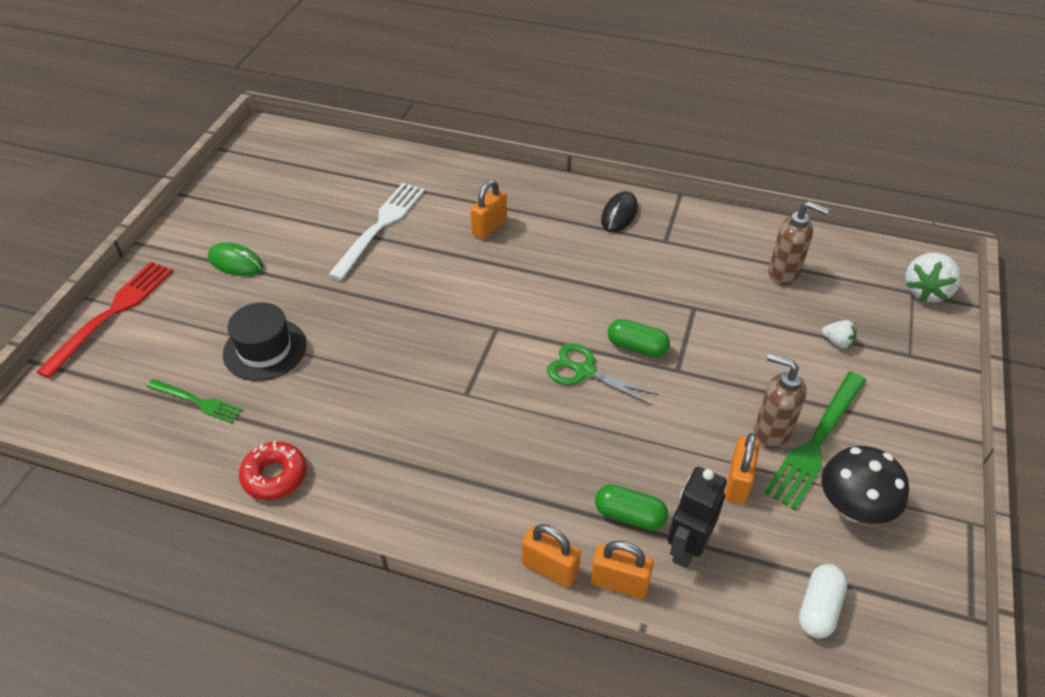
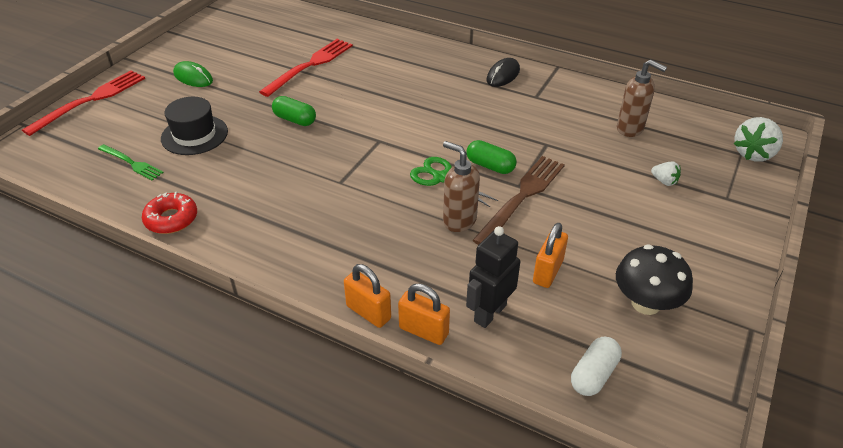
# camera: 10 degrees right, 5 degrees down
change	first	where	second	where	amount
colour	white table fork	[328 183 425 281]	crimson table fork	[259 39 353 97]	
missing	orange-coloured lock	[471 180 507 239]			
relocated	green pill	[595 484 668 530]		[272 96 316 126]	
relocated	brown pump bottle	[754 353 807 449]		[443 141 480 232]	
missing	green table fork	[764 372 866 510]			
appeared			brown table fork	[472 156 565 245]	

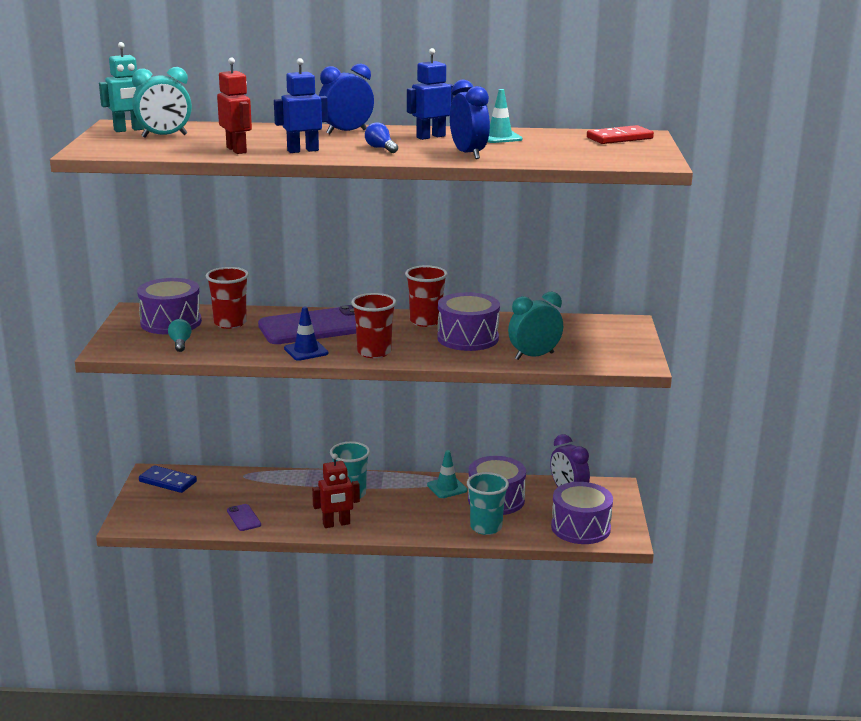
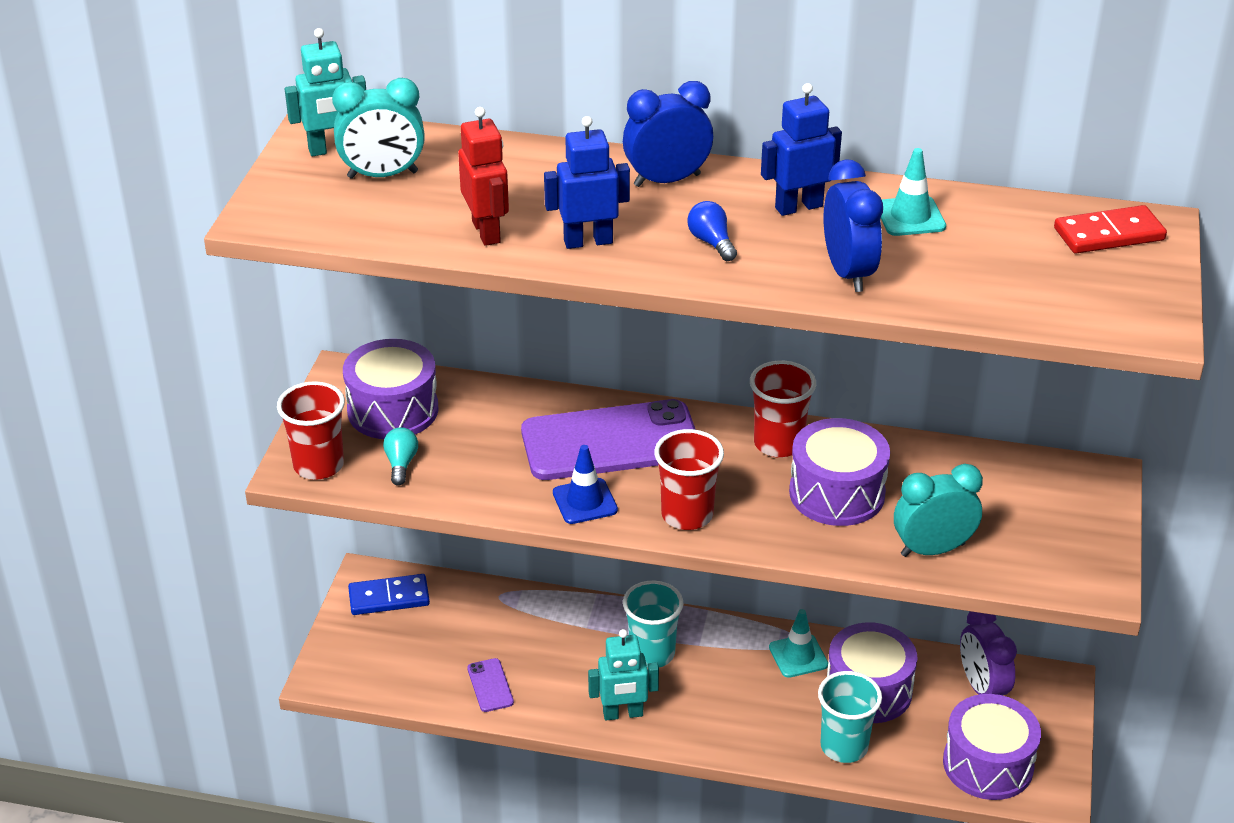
# camera: 10 degrees right, 15 degrees up
change	first	where	second	where	amount
spun	cobalt domino	[139 465 197 493]		[348 574 430 615]	45 degrees counterclockwise
relocated	crimson beaker	[206 267 249 329]		[277 381 345 480]	
colour	crimson toy robot	[312 453 360 528]	turquoise toy robot	[588 629 659 720]	

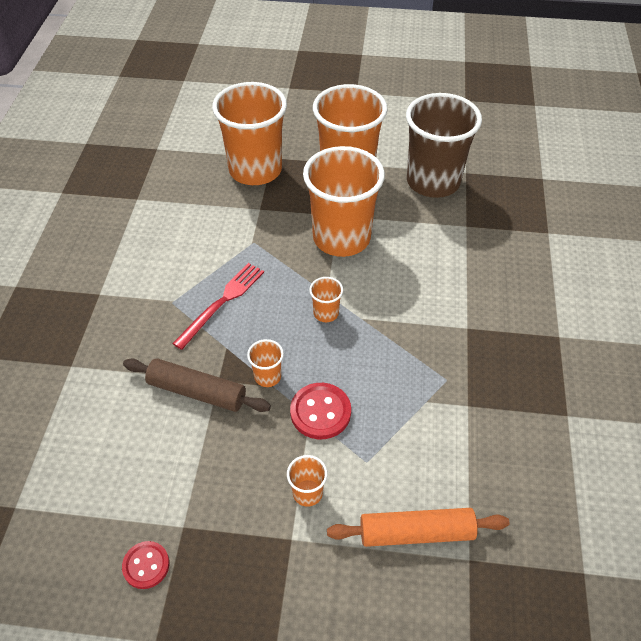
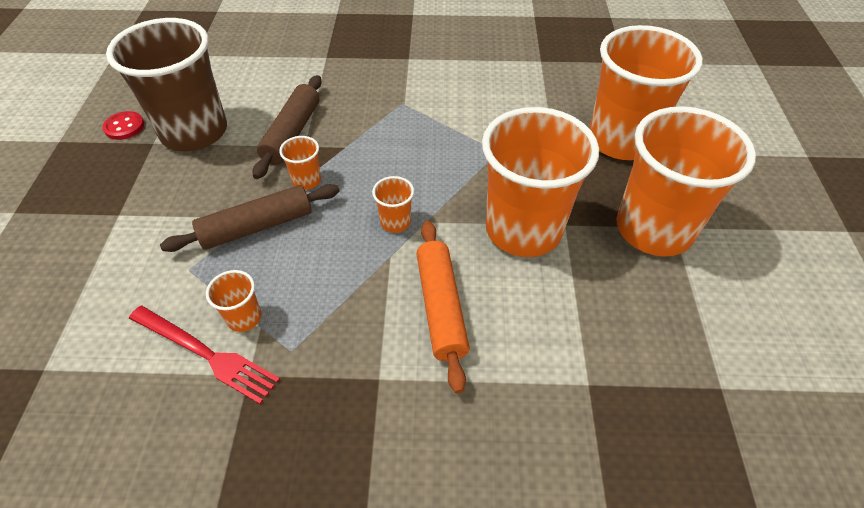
# camera: 85 degrees right, 0 degrees up
change	first	where	second	where	amount
relocated	crimson table fork	[172 263 264 350]		[129 306 280 404]	
relocated	orange-coloured beaker	[287 455 328 507]		[206 270 261 332]	
exchanged	crimson sewing button	[290 383 351 439]	brown rolling pin	[160 184 340 252]	
relocated	orange-coloured rolling pin	[327 508 509 547]		[416 221 470 393]	
relocated	brown beaker	[406 93 482 198]		[106 18 227 151]	

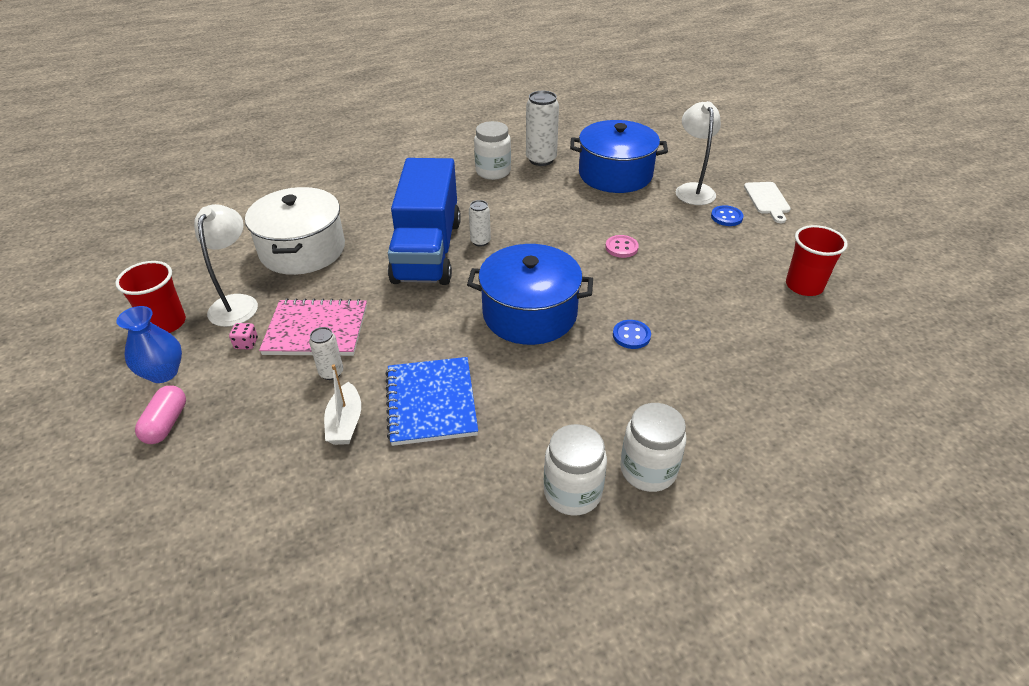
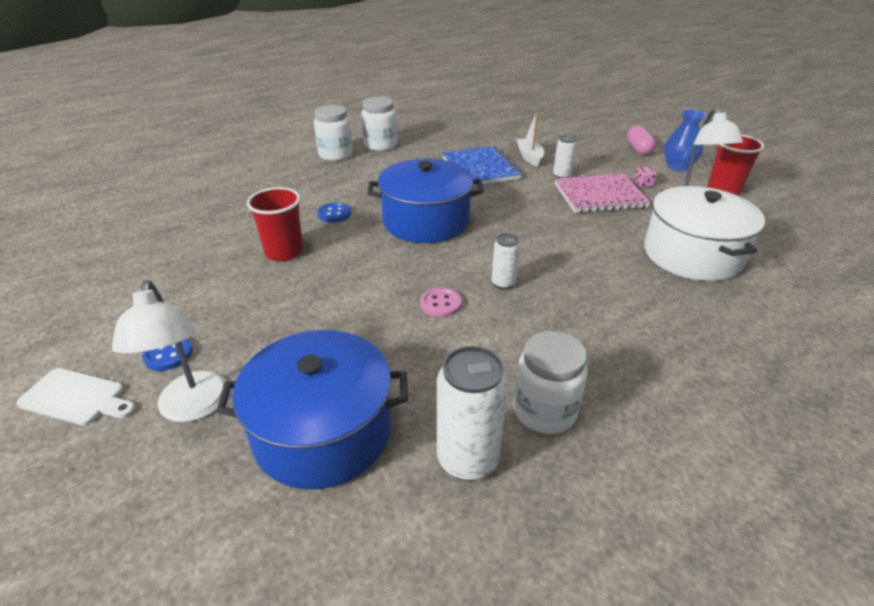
# camera: 170 degrees right, 5 degrees down
change	first	where	second	where	amount
missing	cobalt lorry	[388 158 461 285]			
relocated	pink sewing button	[605 235 639 258]		[420 287 462 317]	
spun	white bread board	[744 182 791 223]		[16 368 136 425]	120 degrees clockwise
relocated	crimson beaker	[786 225 848 296]		[247 187 303 261]	

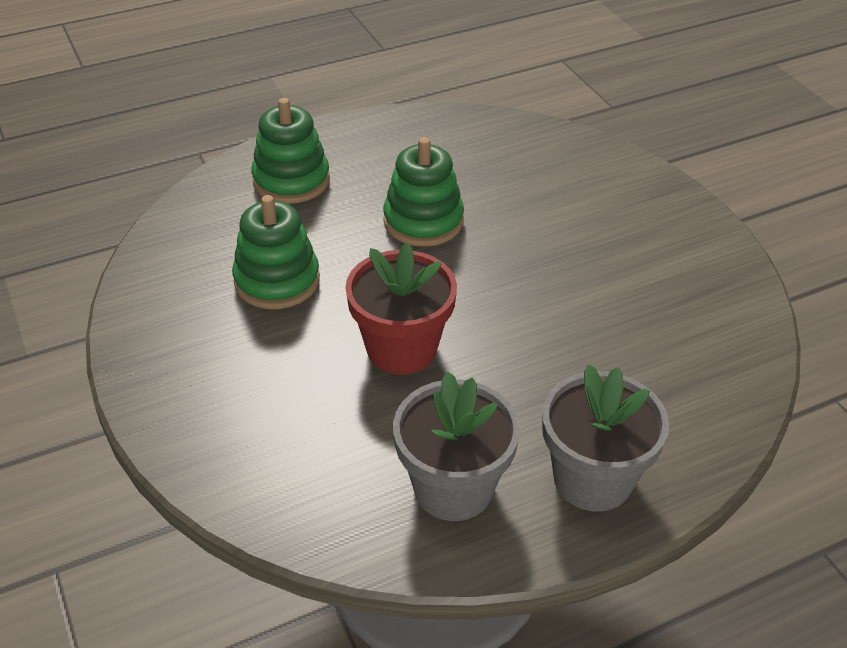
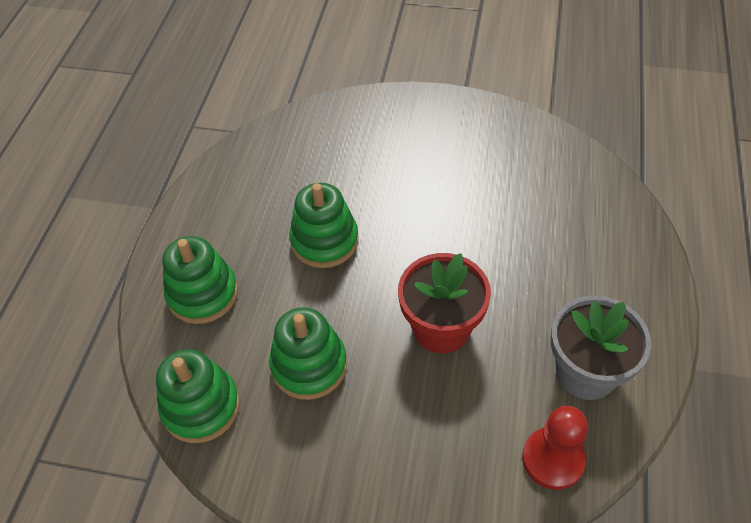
# camera: 50 degrees left, 10 degrees up
change	first	where	second	where	amount
missing	grey plant pot	[542 364 669 512]			
appeared			green ring stacker	[156 349 240 443]	
appeared			crimson game pawn	[522 406 588 490]	

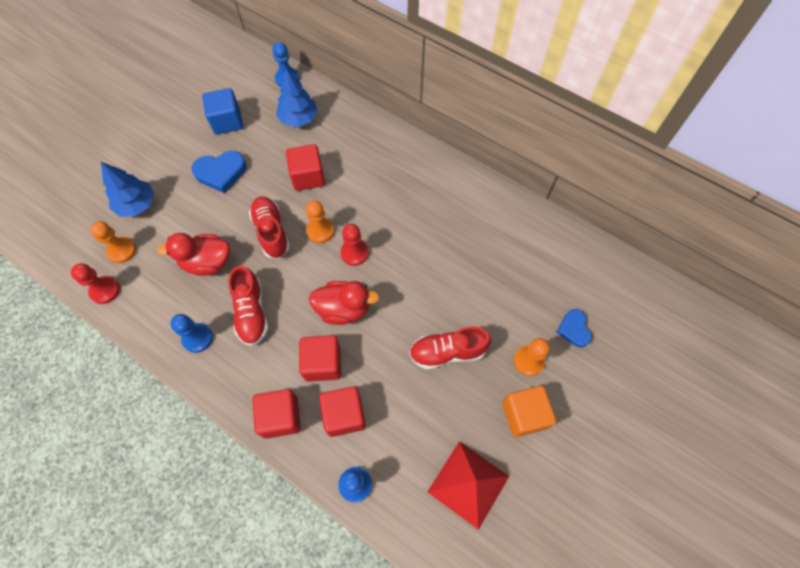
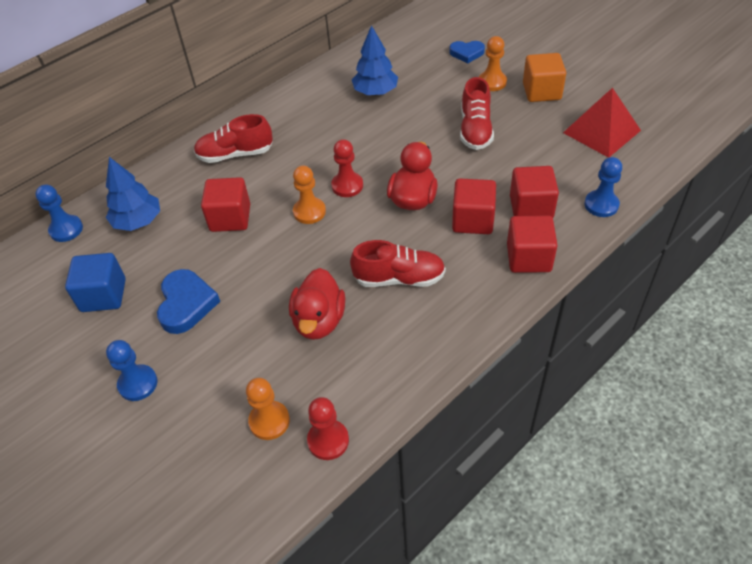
# camera: 75 degrees left, 15 degrees down
change	first	where	second	where	amount
relocated	cobalt toy tree	[101 162 155 217]		[352 25 398 96]	
relocated	cobalt game pawn	[170 314 213 353]		[106 340 158 401]	
relocated	crimson sneaker	[249 196 290 259]		[194 114 273 163]	

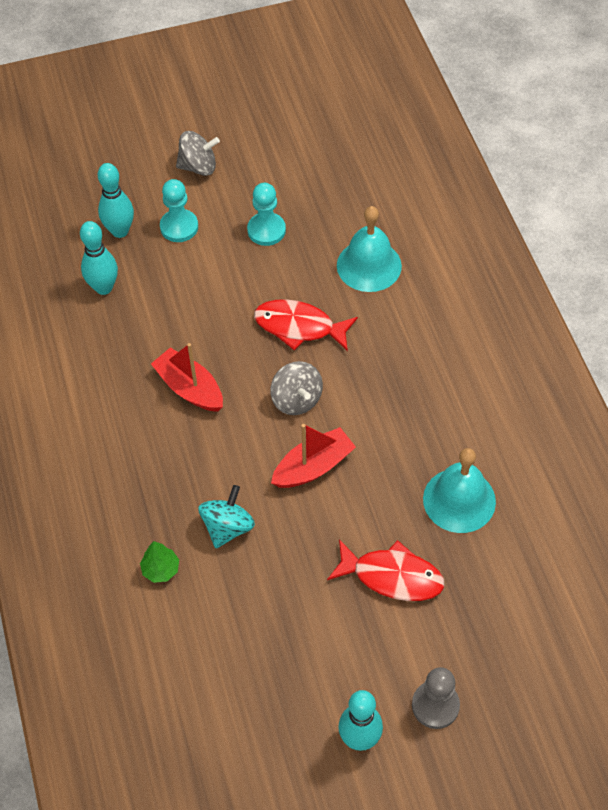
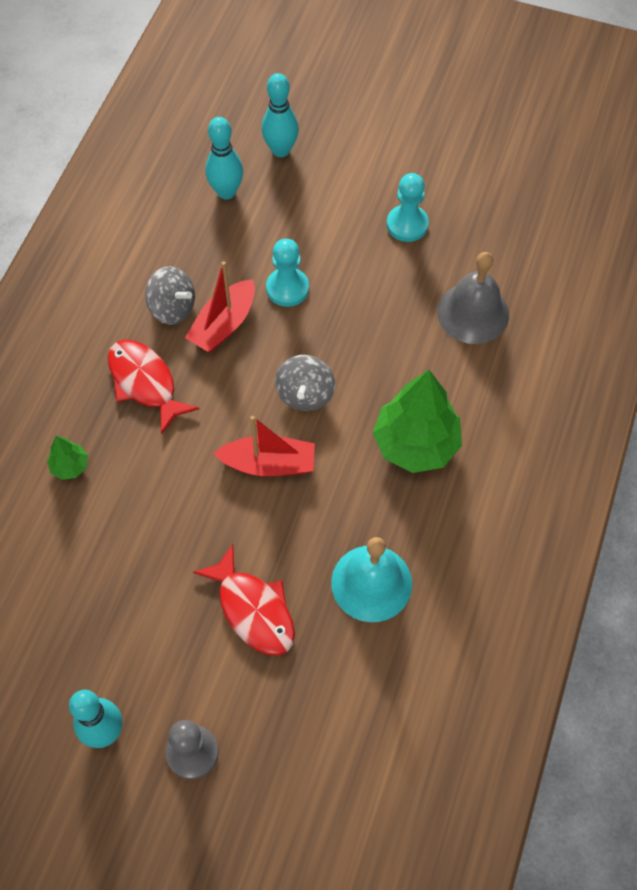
# camera: 35 degrees right, 5 degrees up
change	first	where	second	where	amount
spun	crimson toy boat	[151 343 223 412]		[185 261 255 353]	135 degrees counterclockwise
relocated	turquoise game pawn	[160 179 198 242]		[266 239 309 307]	
relocated	grey toy top	[176 131 220 176]		[145 266 195 325]	
missing	turquoise toy top	[198 485 255 548]			
relocated	crimson fish figure	[254 299 358 351]		[108 340 199 435]	
colour	turquoise hand bell	[337 206 402 292]	grey hand bell	[437 252 509 344]	
appeared			green toy tree	[373 370 462 473]	

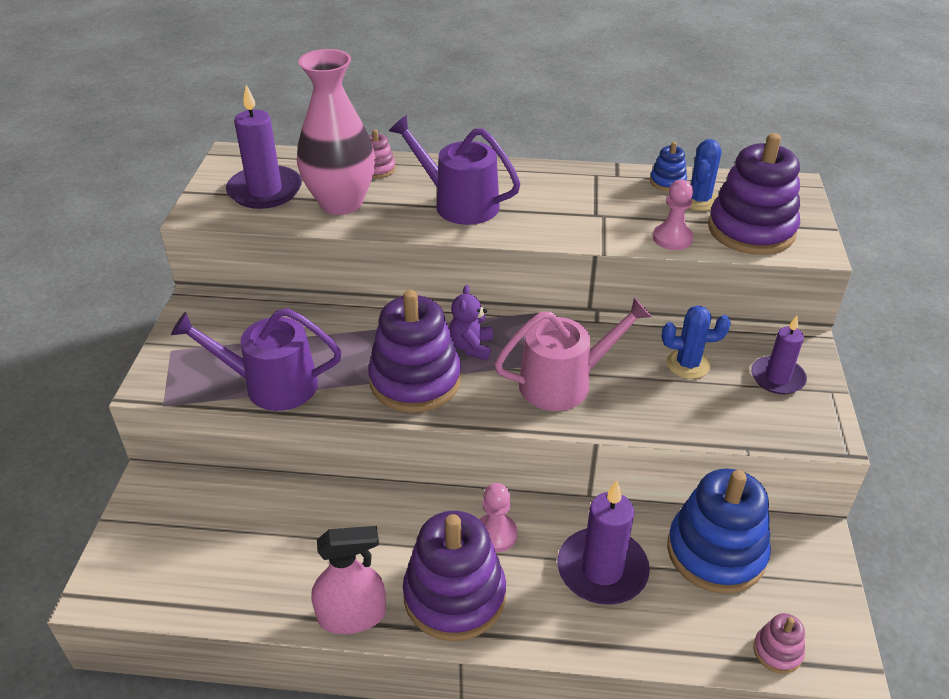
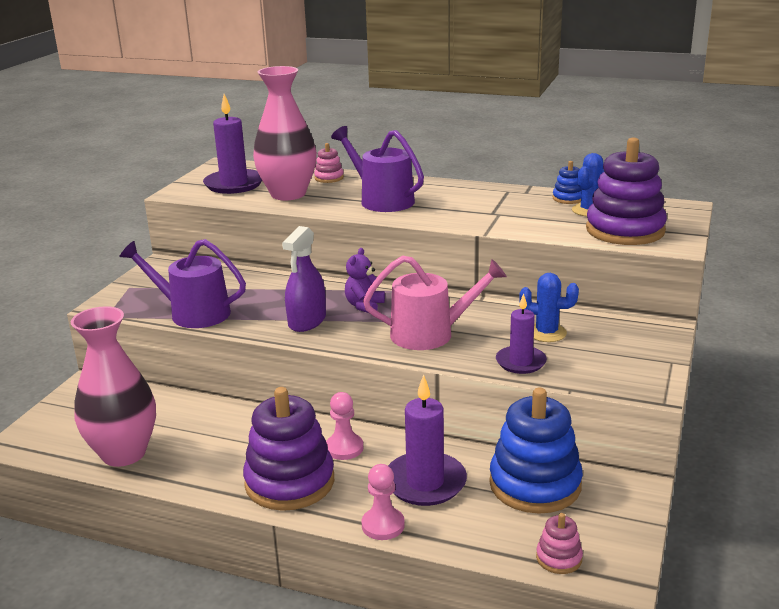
# camera: 15 degrees right, 15 degrees down
change	first	where	second	where	amount
missing	pink spray bottle	[311 526 386 634]			
exchanged	royal purple ring stacker	[368 290 461 413]	royal purple spray bottle	[282 226 326 332]	
relocated	pink game pawn	[653 180 693 250]		[362 464 405 540]	
relocated	royal purple wax candle	[751 316 807 394]		[496 293 547 374]	
appeared			pink tall vase	[71 306 156 467]	

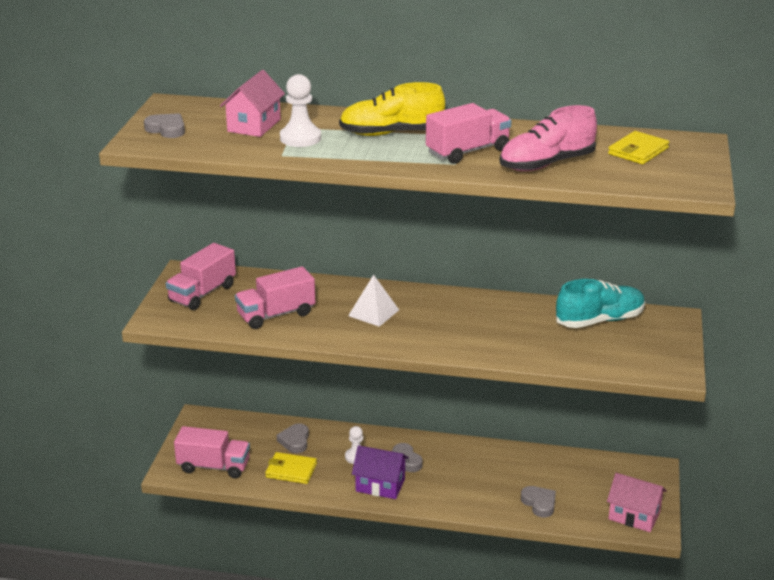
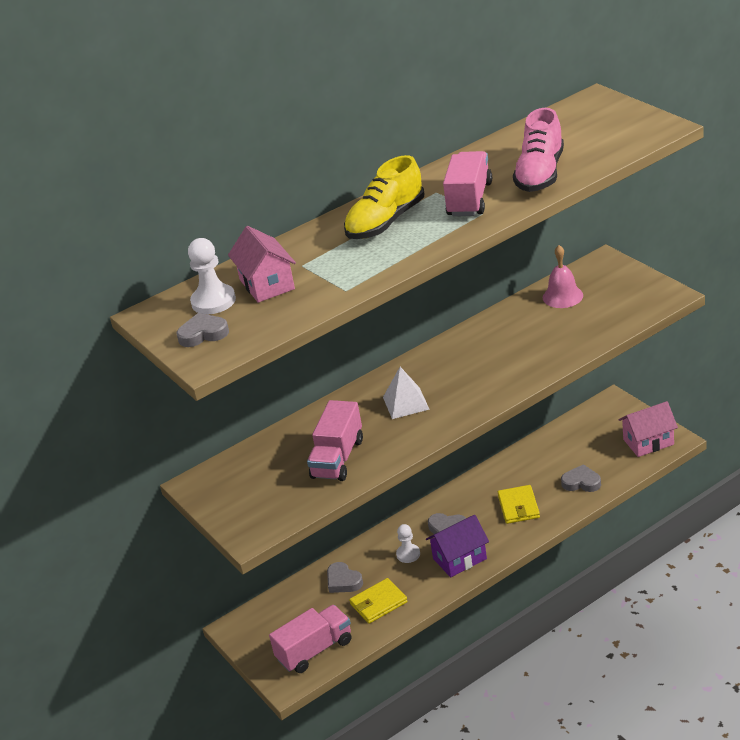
# camera: 40 degrees left, 5 degrees up
change	first	where	second	where	amount
missing	pink lorry	[166 243 236 310]			
relocated	white game pawn	[280 74 321 147]		[188 238 236 314]	
exchanged	turquoise sneaker	[556 279 645 328]	pink hand bell	[543 245 583 308]	
relocated	bright yellow wallet	[608 131 669 164]		[498 485 540 524]	

